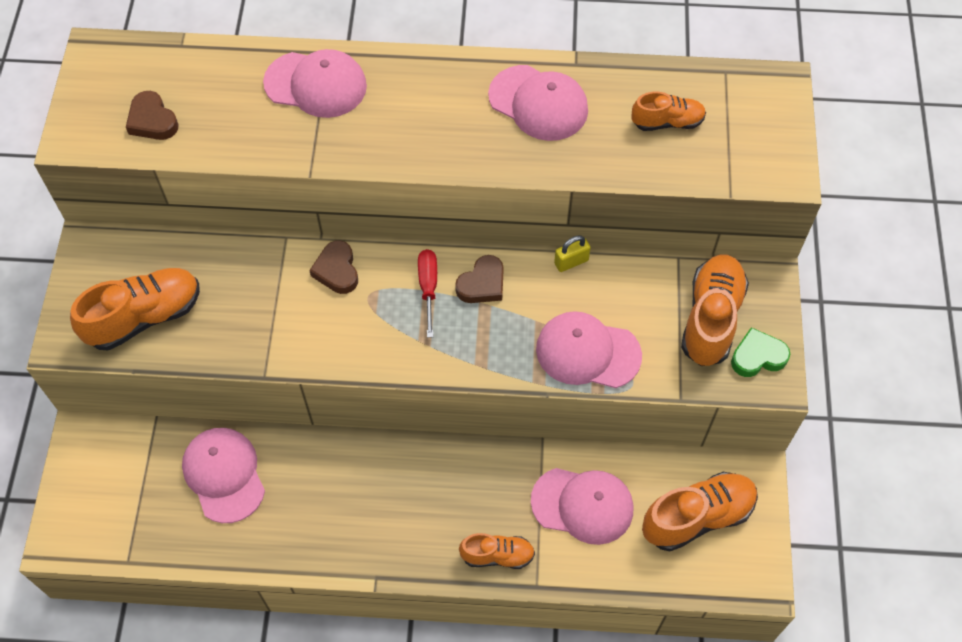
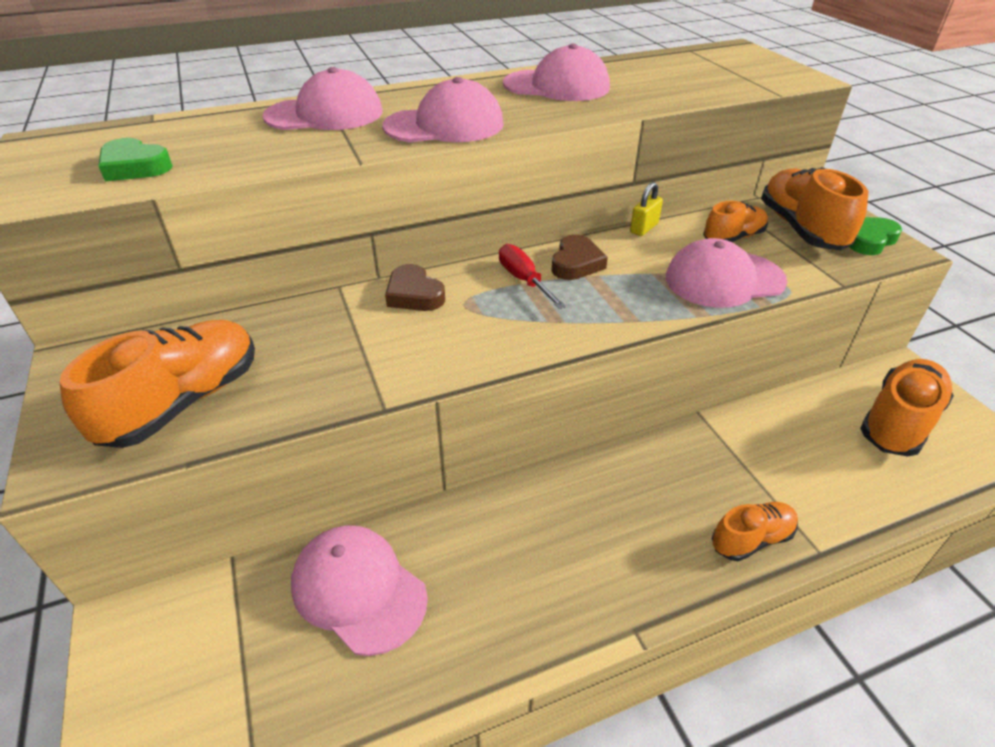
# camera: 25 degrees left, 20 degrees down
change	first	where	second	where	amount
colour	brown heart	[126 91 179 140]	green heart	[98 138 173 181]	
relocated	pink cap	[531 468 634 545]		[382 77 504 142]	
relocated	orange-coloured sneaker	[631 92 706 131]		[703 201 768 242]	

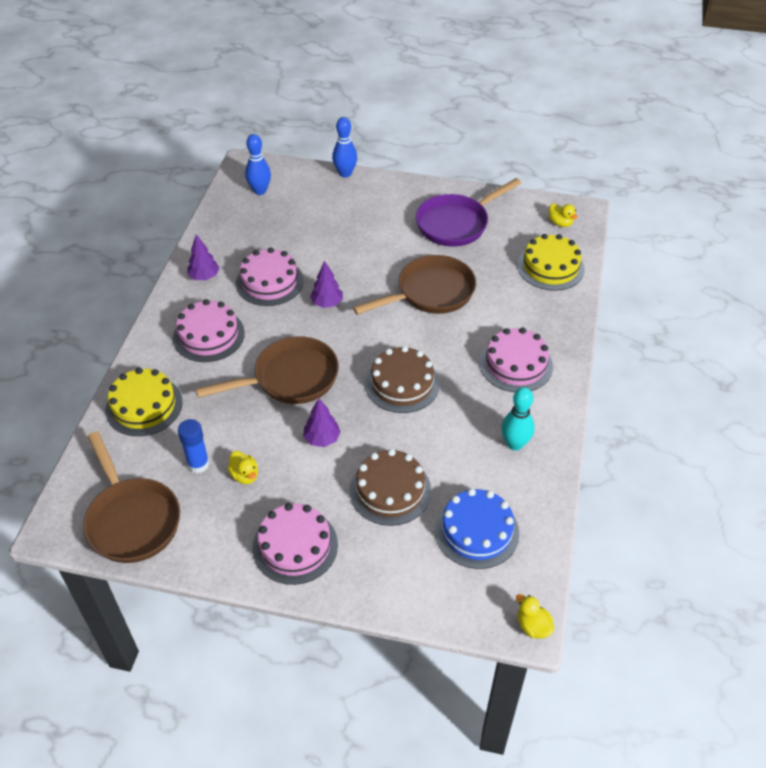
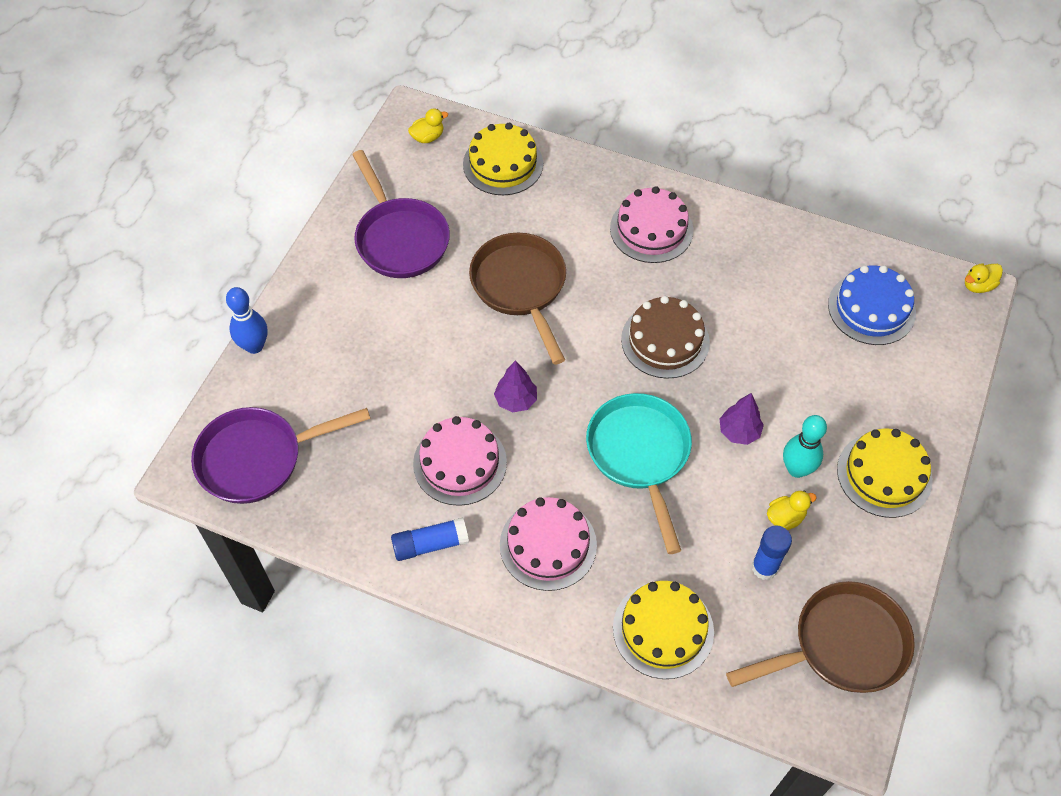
# camera: 80 degrees left, 10 degrees up
change	first	where	second	where	amount
exchanged	royal purple toy tree	[187 234 220 280]	cobalt glue	[391 517 469 561]	
colour	brown frying pan	[195 336 339 404]	turquoise frying pan	[586 393 692 554]	
exchanged	cobalt skittle	[245 134 271 195]	royal purple frying pan	[191 407 371 504]	
colour	pink cake	[252 503 338 585]	bright yellow cake	[837 429 933 518]	
missing	brown cake	[350 449 431 526]			
relocated	turquoise skittle	[501 387 534 451]		[783 415 827 478]	

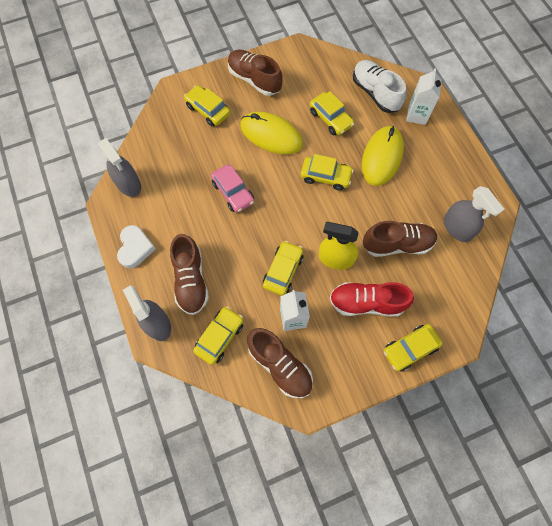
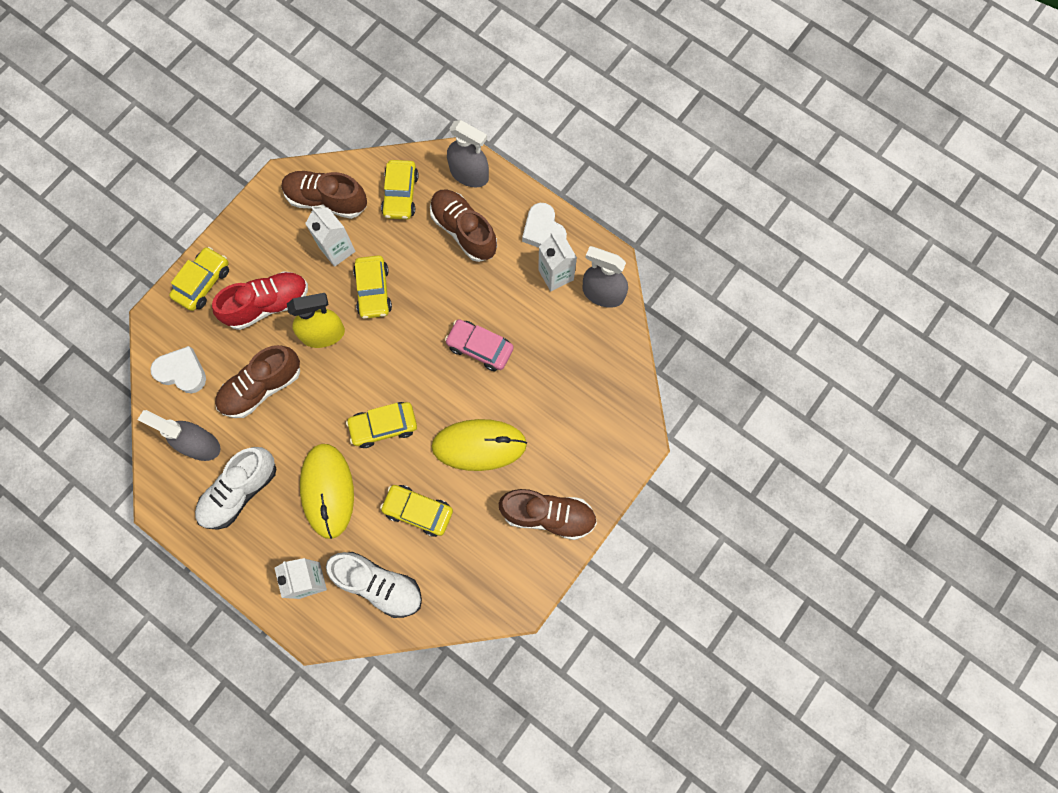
# camera: 150 degrees right, 5 degrees up
change	first	where	second	where	amount
missing	bright yellow automobile	[184 85 230 126]			
appeared			white heart	[150 346 206 393]	
appeared			white sneaker	[195 447 276 530]	
appeared			white milk carton	[538 232 577 291]	

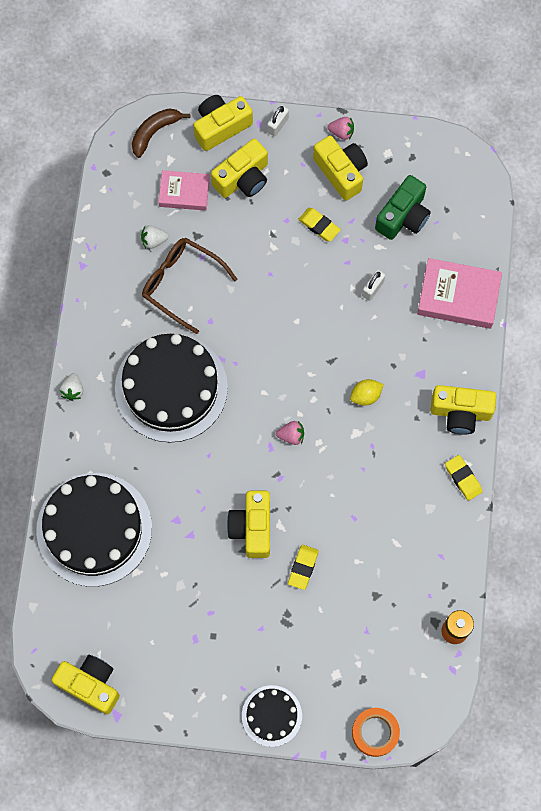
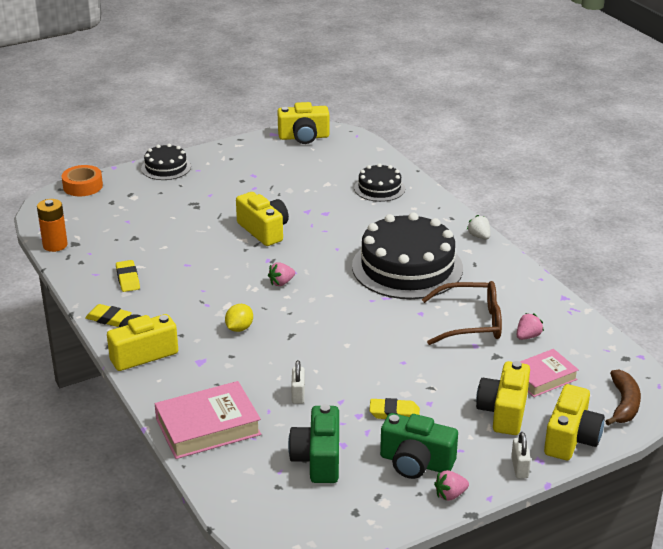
# camera: 145 degrees right, 40 degrees down
change	first	where	second	where	amount
size	black cake	[36 473 152 587]		[354 163 405 202]	x0.51
colour	white berry	[141 225 169 249]	pink berry	[517 313 544 340]	
relocated	bright yellow pencil eraser	[288 545 319 590]		[116 260 140 292]	
colour	bright yellow compact camera	[313 136 368 201]	green compact camera	[380 413 458 479]	

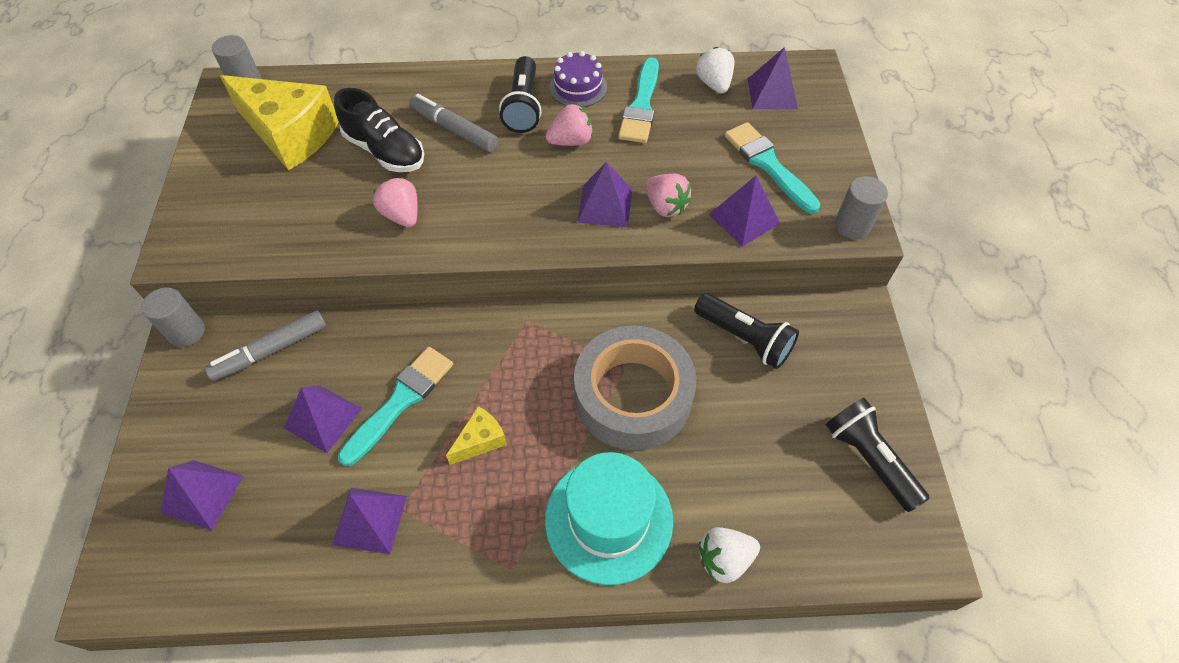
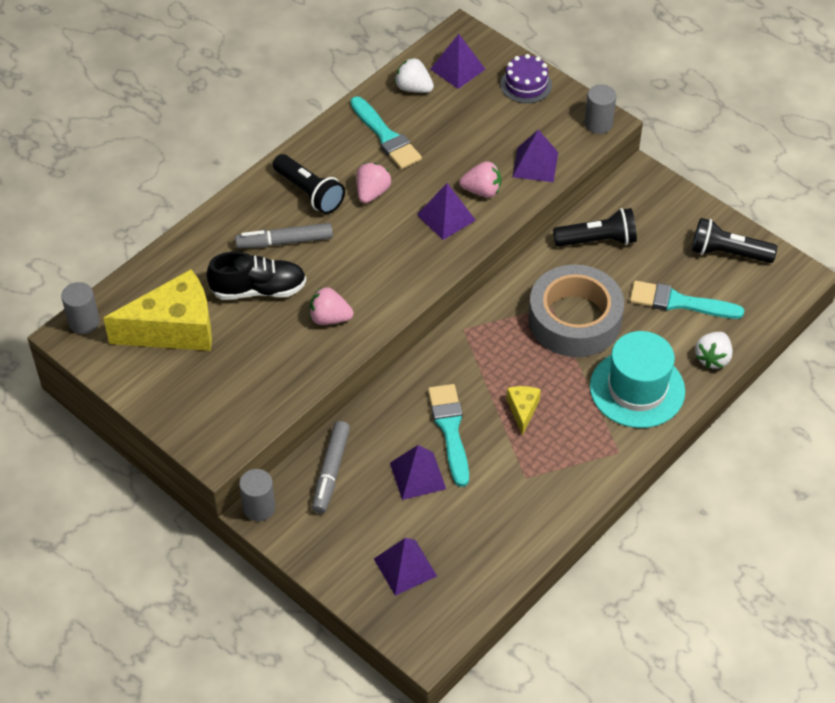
# camera: 45 degrees left, 5 degrees down
change	first	where	second	where	amount
missing	royal purple solid pyramid	[332 488 407 554]			
relocated	royal purple cake	[549 51 607 107]		[500 54 552 103]	
relocated	turquoise paint brush	[725 122 820 214]		[630 281 744 319]	

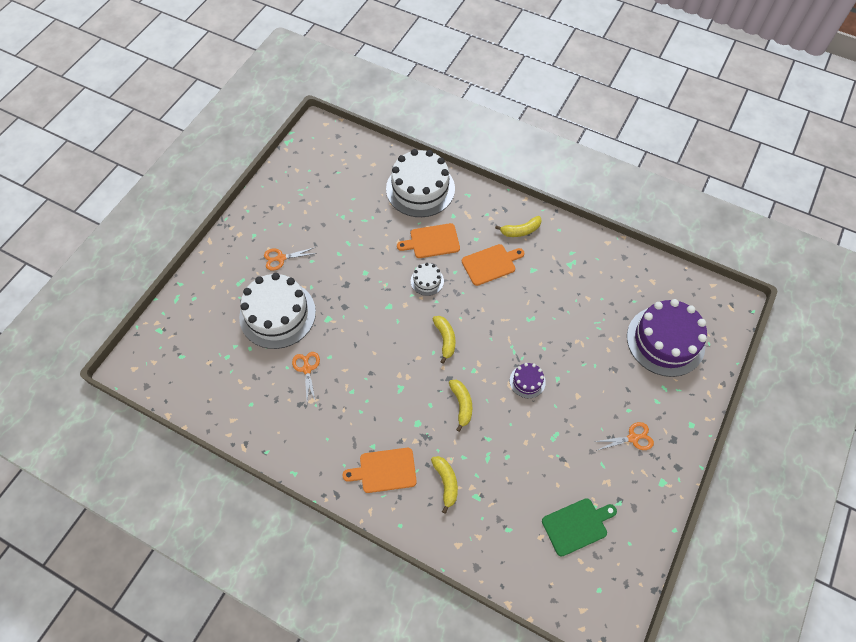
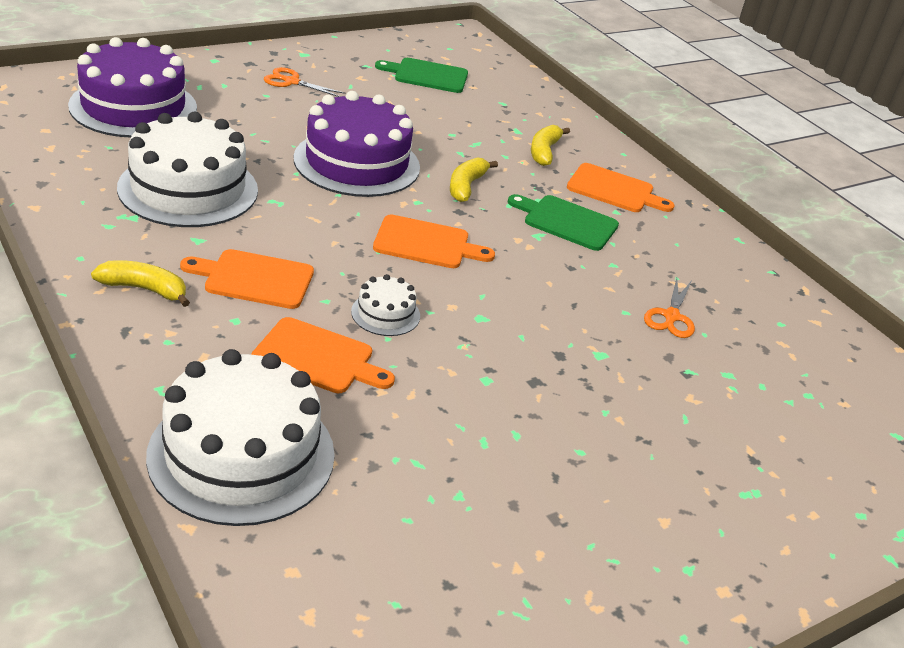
# camera: 155 degrees left, 25 degrees down
change	first	where	second	where	amount
relocated	white cake	[239 273 316 349]		[117 112 258 227]	
missing	orange-coloured scissors	[264 247 317 271]			
exchanged	bright yellow banana fruit	[432 316 455 364]	orange-coloured bread board	[373 215 495 268]	
size	royal purple cake	[510 363 546 398]		[294 91 420 197]	x2.21
appeared			green bread board	[508 194 619 251]	

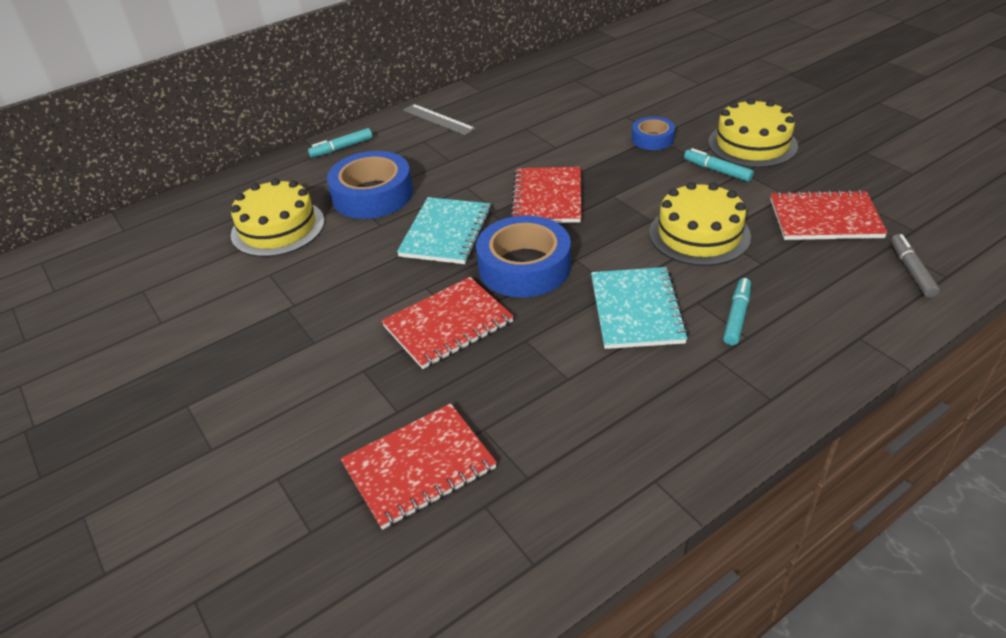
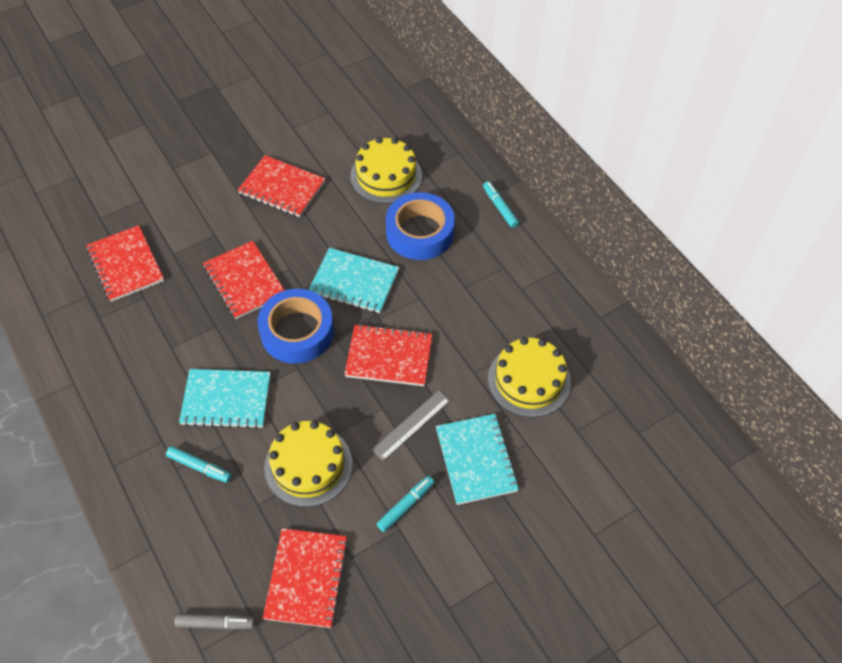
# camera: 90 degrees right, 15 degrees up
change	first	where	second	where	amount
relocated	grey measuring stick	[403 104 476 135]		[372 390 450 461]	
exchanged	cobalt roll of tape	[632 117 675 150]	turquoise notebook	[436 414 519 505]	
relocated	bright yellow cake	[708 98 798 168]		[488 337 571 418]	
appeared			crimson notebook	[238 155 326 217]	

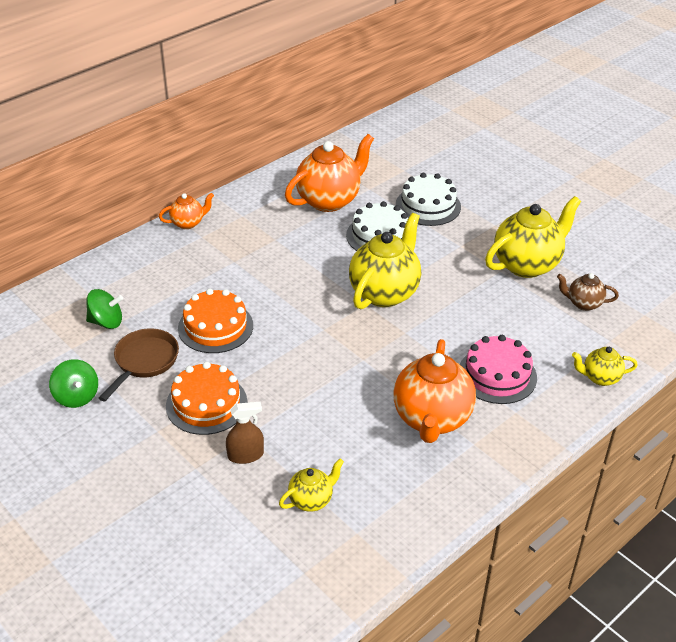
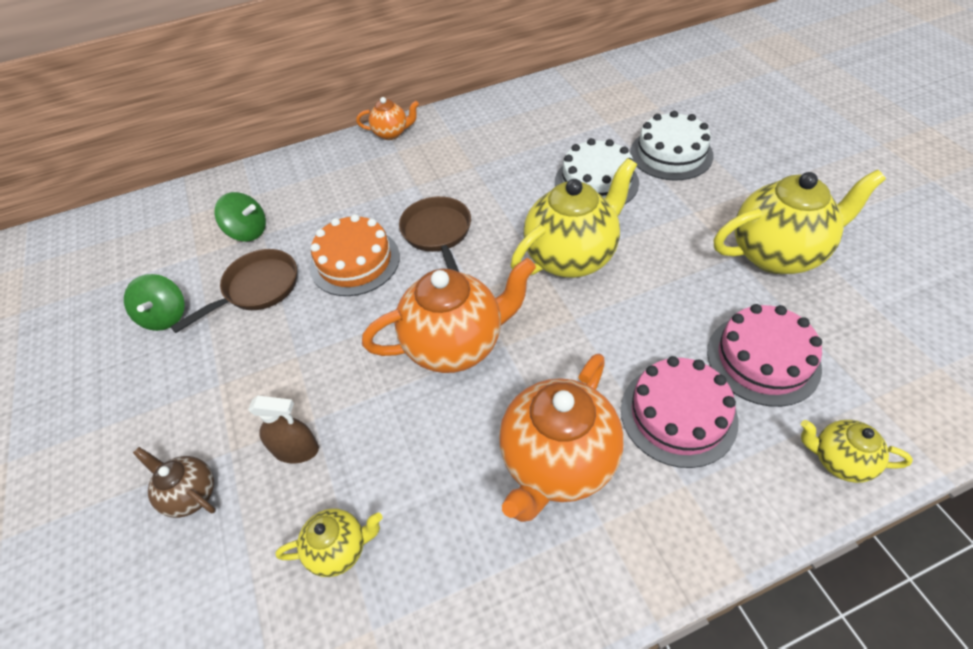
# camera: 25 degrees right, 10 degrees up
change	first	where	second	where	amount
missing	orange-coloured cake	[166 362 247 435]			
relocated	orange-coloured tea pot	[285 134 374 212]		[362 258 536 373]	
relocated	brown tea pot	[557 273 619 311]		[133 447 216 518]	
appeared			brown frying pan	[399 196 471 272]	
appeared			pink cake	[707 304 822 407]	

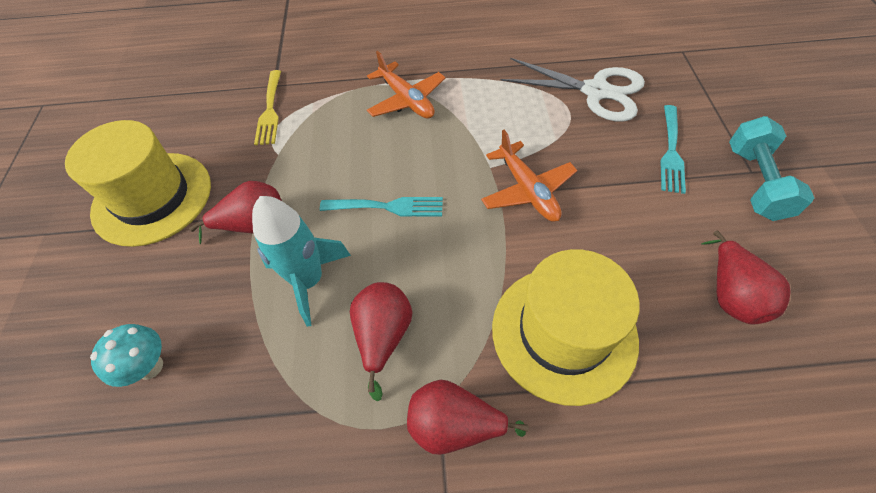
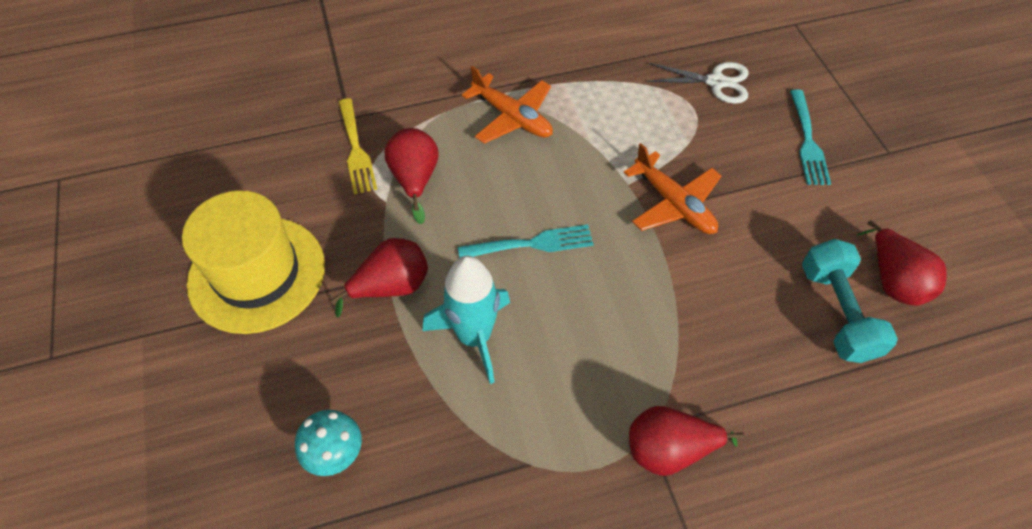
# camera: 15 degrees left, 0 degrees up
change	first	where	second	where	amount
relocated	crimson toy pear	[350 282 412 401]		[384 128 438 224]	
missing	bright yellow hat	[492 249 640 406]			
size	white scissors	[501 58 645 122]		[646 62 749 104]	x0.66
relocated	turquoise hand weight	[729 116 814 221]		[802 239 898 363]	

